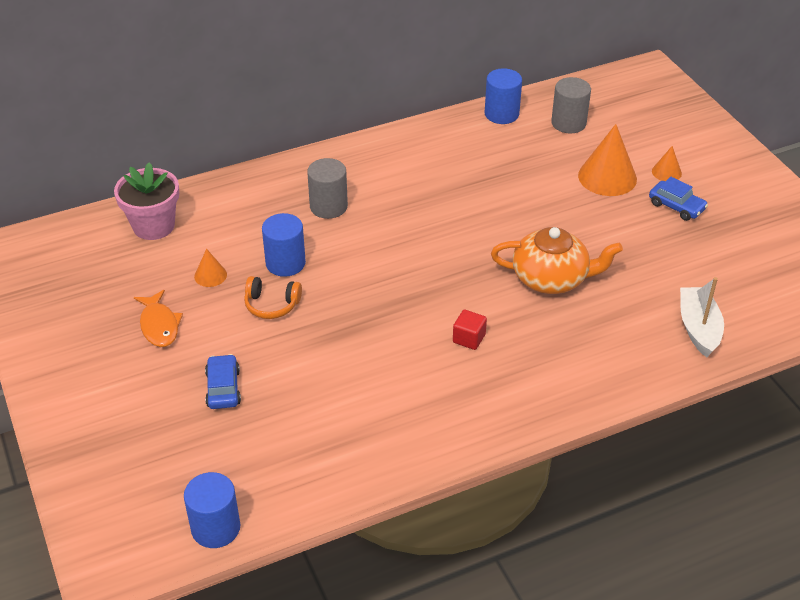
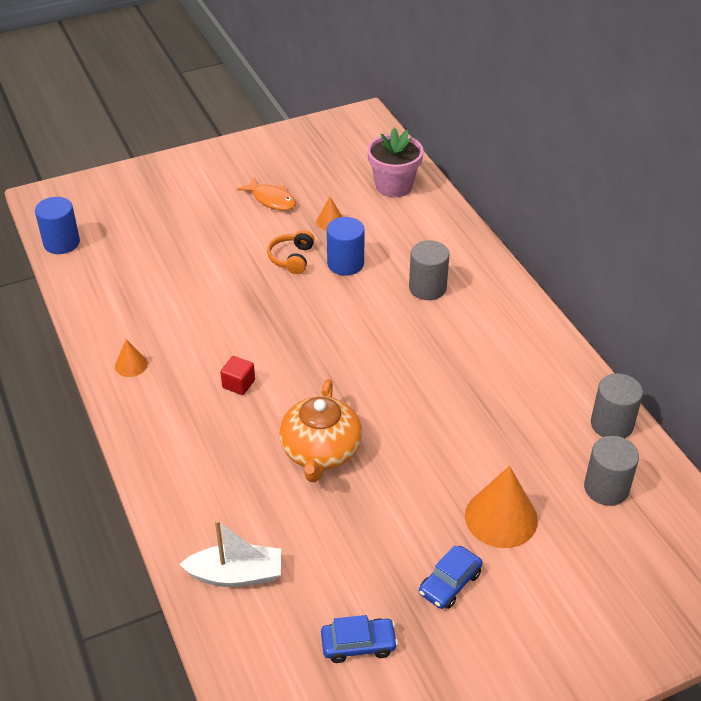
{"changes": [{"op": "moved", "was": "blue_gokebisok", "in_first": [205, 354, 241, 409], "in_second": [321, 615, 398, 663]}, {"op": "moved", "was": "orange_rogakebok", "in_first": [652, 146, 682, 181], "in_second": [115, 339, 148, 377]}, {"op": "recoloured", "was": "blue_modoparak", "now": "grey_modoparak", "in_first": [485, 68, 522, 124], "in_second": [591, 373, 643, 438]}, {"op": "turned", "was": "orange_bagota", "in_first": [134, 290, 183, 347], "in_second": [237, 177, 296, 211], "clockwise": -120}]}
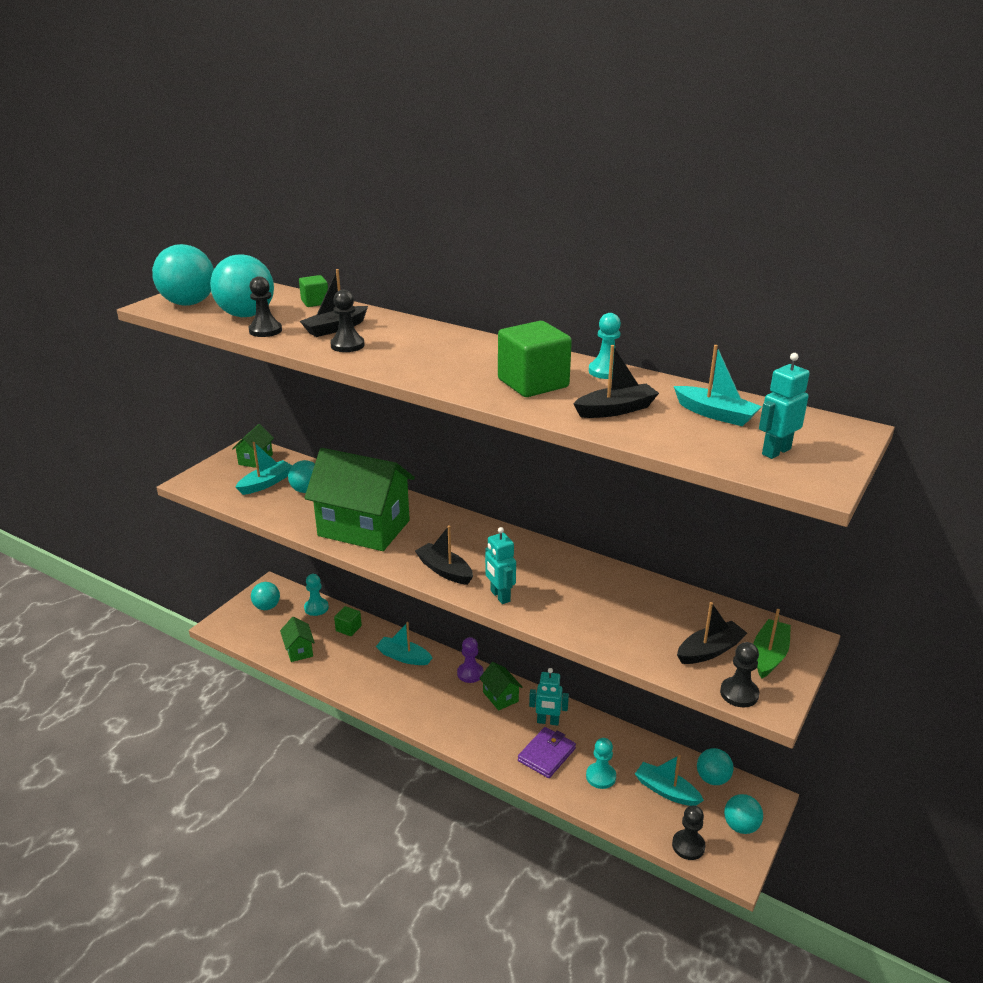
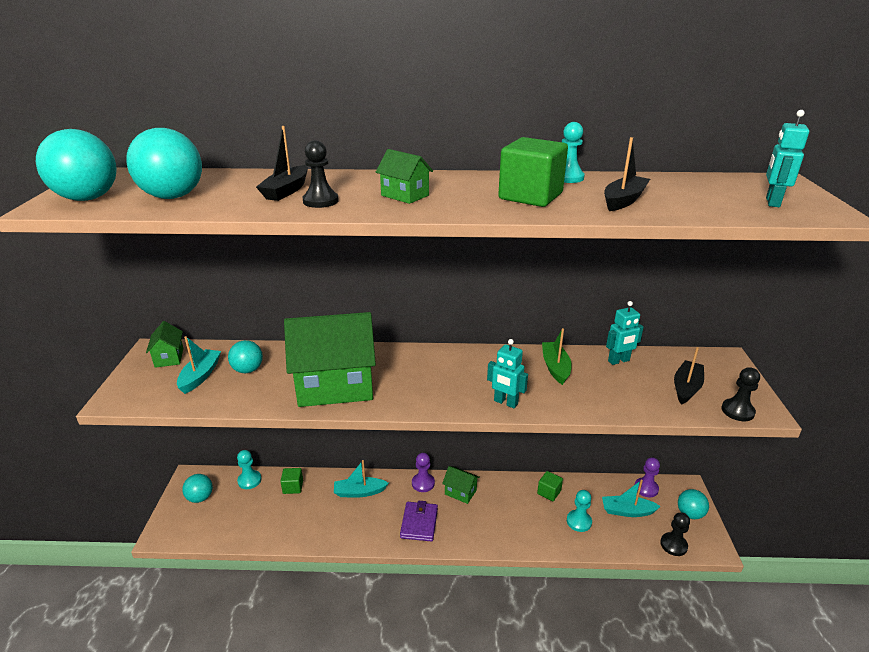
{"changes": [{"op": "removed", "was": "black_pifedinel", "in_first": [249, 276, 282, 337]}, {"op": "removed", "was": "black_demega", "in_first": [415, 525, 473, 585]}, {"op": "removed", "was": "turquoise_demega", "in_first": [674, 345, 762, 426]}, {"op": "moved", "was": "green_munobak", "in_first": [280, 617, 315, 662], "in_second": [376, 149, 433, 204]}, {"op": "moved", "was": "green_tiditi", "in_first": [299, 275, 328, 307], "in_second": [537, 471, 563, 501]}, {"op": "moved", "was": "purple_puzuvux", "in_first": [518, 727, 576, 778], "in_second": [400, 501, 438, 542]}, {"op": "moved", "was": "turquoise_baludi", "in_first": [529, 668, 569, 726], "in_second": [606, 301, 644, 365]}, {"op": "moved", "was": "green_demega", "in_first": [754, 609, 791, 679], "in_second": [542, 328, 572, 385]}, {"op": "replaced", "was": "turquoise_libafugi", "now": "purple_pifedinel", "in_first": [697, 748, 734, 785], "in_second": [635, 457, 660, 497]}]}
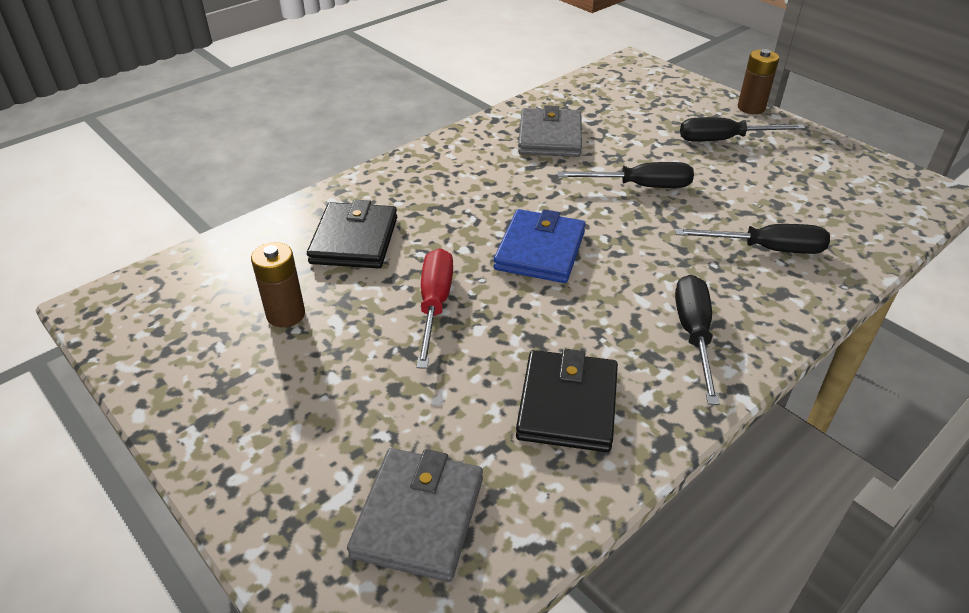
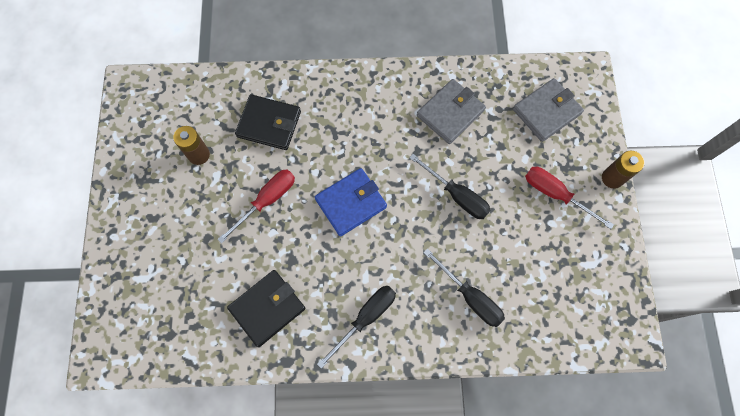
{"changes": [{"op": "moved", "was": "grey_puzuvux", "in_first": [347, 448, 483, 582], "in_second": [513, 78, 584, 142]}, {"op": "recoloured", "was": "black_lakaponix", "now": "red_lakaponix", "in_first": [680, 117, 805, 142], "in_second": [525, 167, 614, 229]}, {"op": "turned", "was": "black_puzuvux", "in_first": [307, 200, 397, 269], "in_second": [235, 94, 301, 150], "clockwise": 60}]}
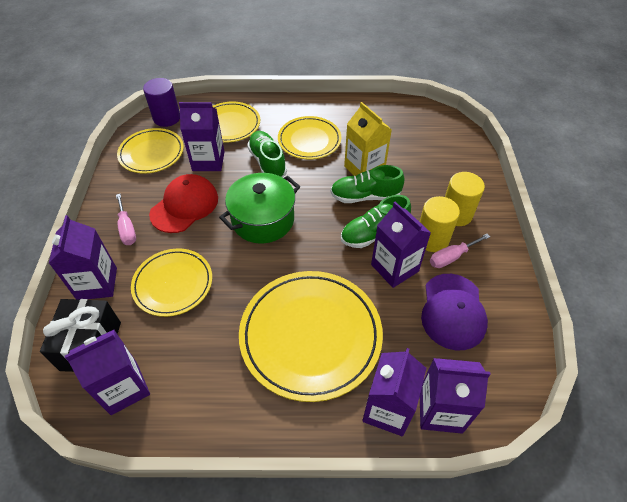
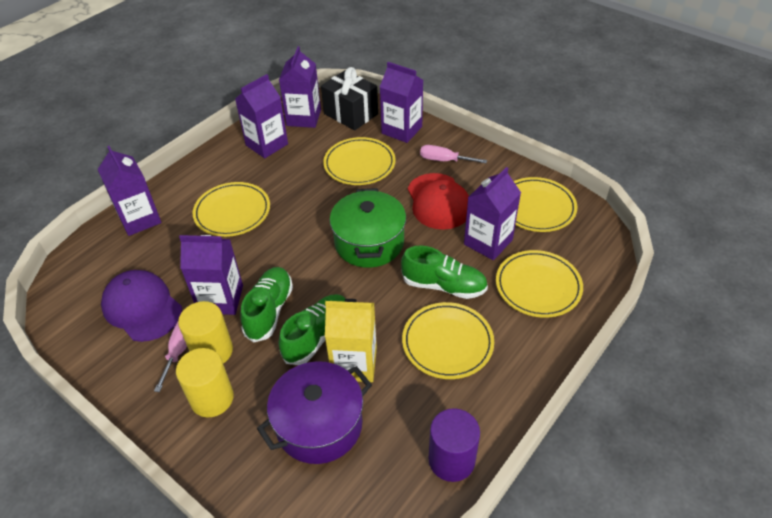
{"changes": [{"op": "added", "now": "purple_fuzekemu", "in_second": [257, 361, 372, 464]}, {"op": "moved", "was": "purple_modoparak", "in_first": [143, 78, 180, 127], "in_second": [429, 408, 480, 482]}, {"op": "moved", "was": "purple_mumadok", "in_first": [420, 358, 491, 433], "in_second": [235, 74, 288, 158]}, {"op": "resized", "was": "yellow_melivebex", "in_first": [239, 271, 383, 402], "in_second": [193, 182, 270, 237], "ratio": 0.6}]}
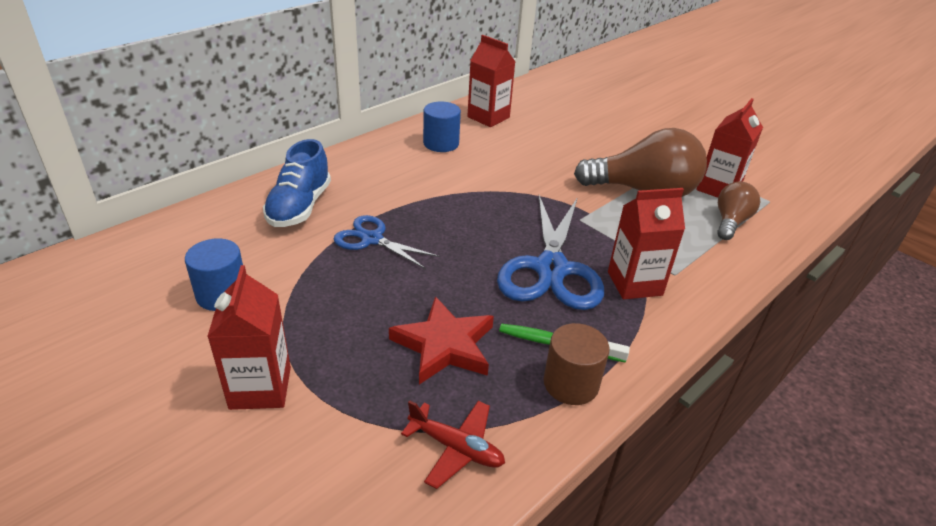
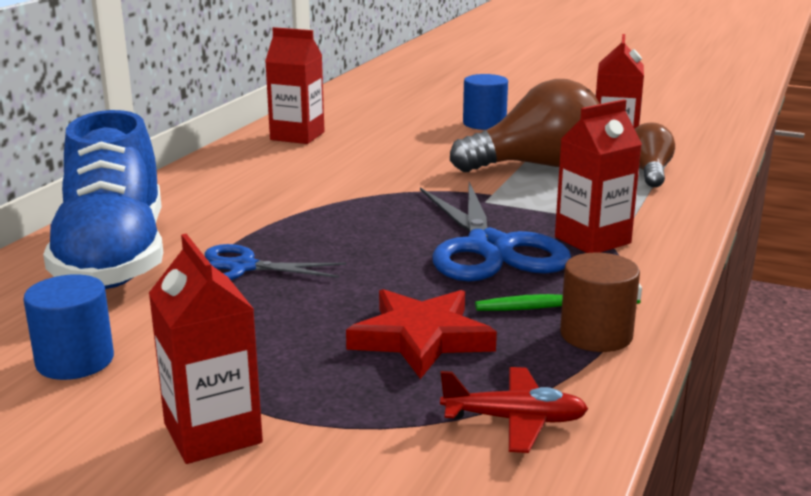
{"changes": [{"op": "moved", "was": "blue_modoparak", "in_first": [423, 102, 461, 152], "in_second": [463, 74, 508, 130]}, {"op": "resized", "was": "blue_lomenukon", "in_first": [263, 139, 331, 227], "in_second": [43, 110, 163, 289], "ratio": 1.62}]}
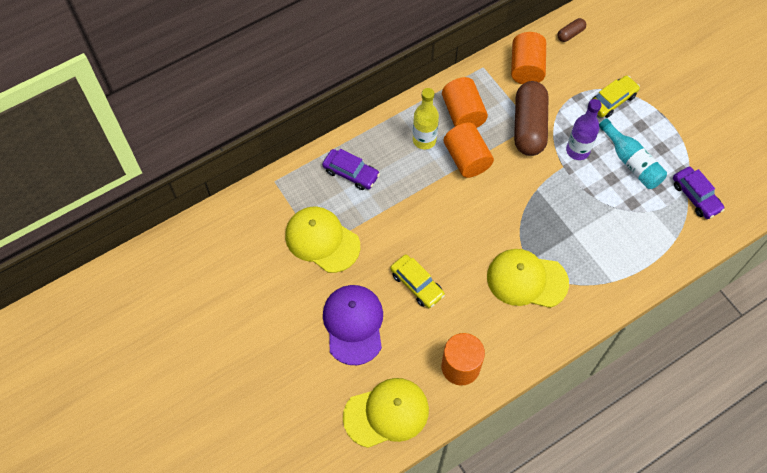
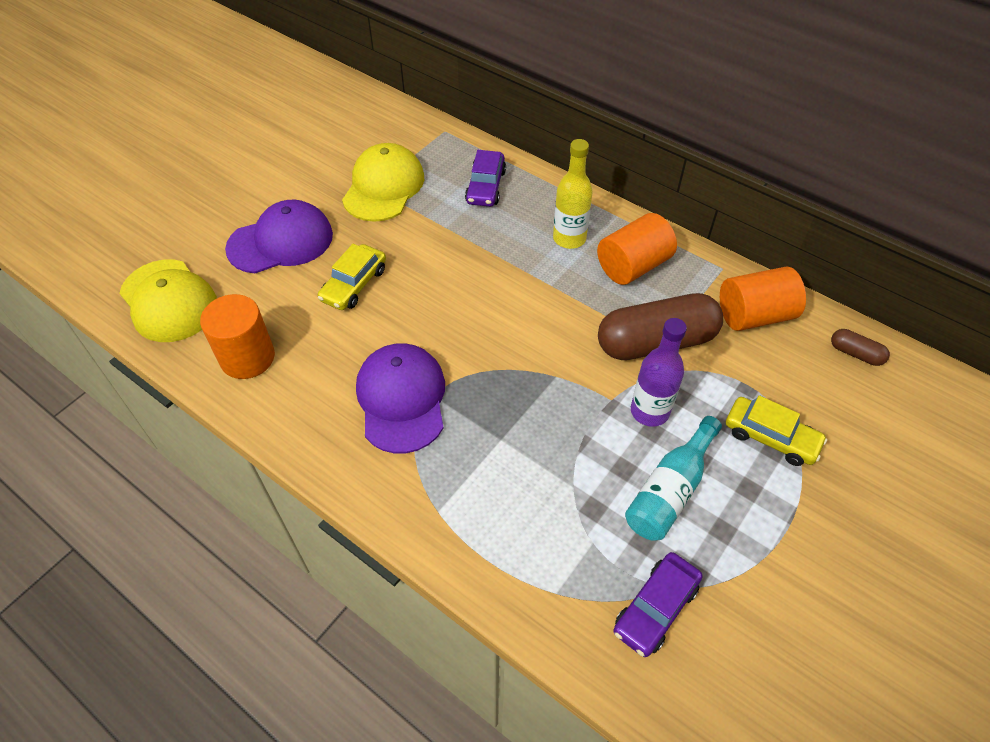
{"changes": [{"op": "removed", "was": "orange_modoparak", "in_first": [444, 122, 494, 178]}, {"op": "recoloured", "was": "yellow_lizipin", "now": "purple_lizipin", "in_first": [487, 249, 569, 308], "in_second": [356, 343, 445, 453]}]}
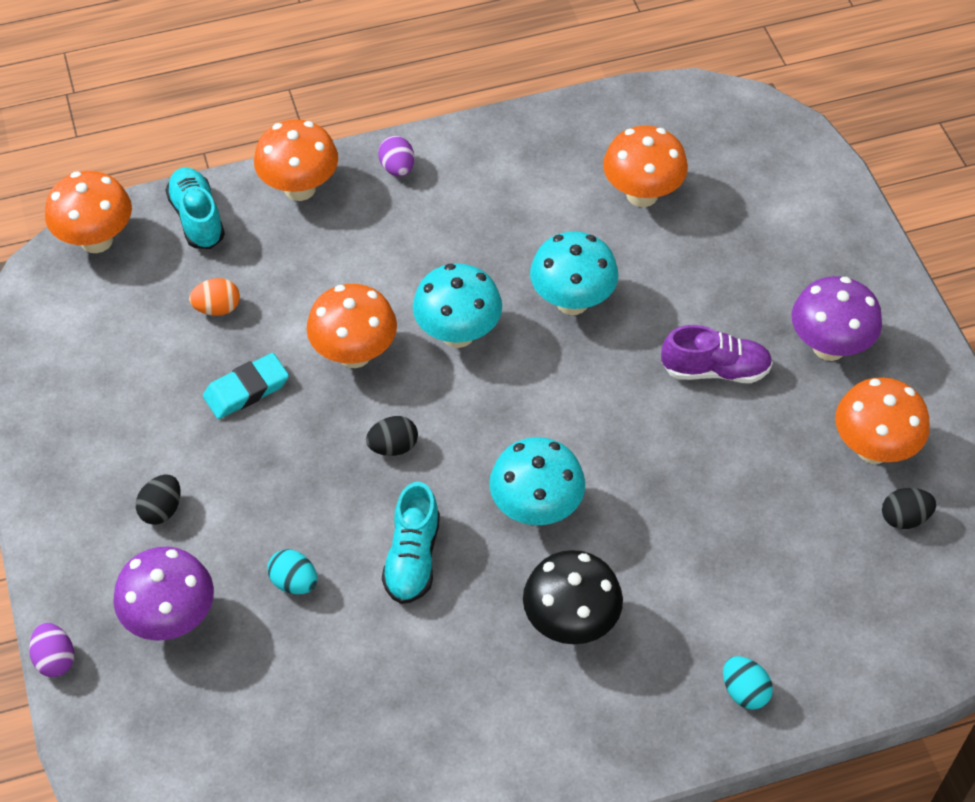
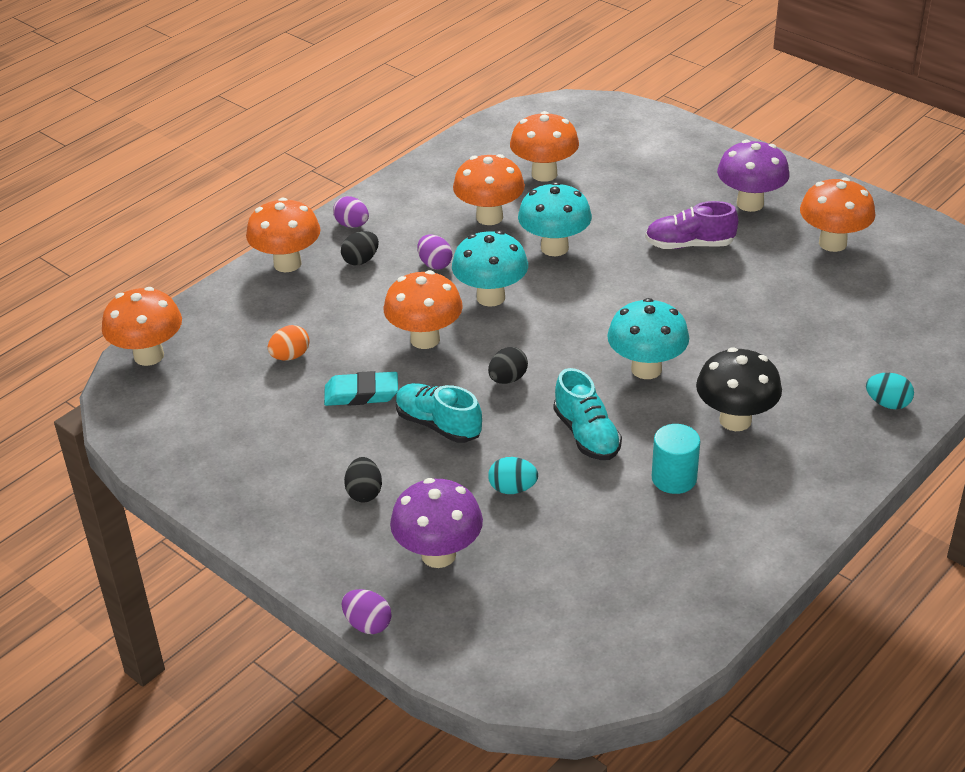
{"changes": [{"op": "added", "now": "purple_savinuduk", "in_second": [417, 235, 452, 270]}, {"op": "added", "now": "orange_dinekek", "in_second": [453, 154, 525, 225]}, {"op": "added", "now": "turquoise_modoparak", "in_second": [652, 424, 700, 494]}, {"op": "moved", "was": "turquoise_lomenukon", "in_first": [165, 167, 225, 249], "in_second": [396, 383, 482, 443]}, {"op": "moved", "was": "black_savinuduk", "in_first": [882, 488, 936, 529], "in_second": [341, 231, 379, 266]}, {"op": "turned", "was": "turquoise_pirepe", "in_first": [203, 353, 289, 419], "in_second": [324, 371, 398, 406], "clockwise": 60}, {"op": "turned", "was": "purple_lomenukon", "in_first": [661, 325, 773, 383], "in_second": [645, 201, 739, 249], "clockwise": -150}]}
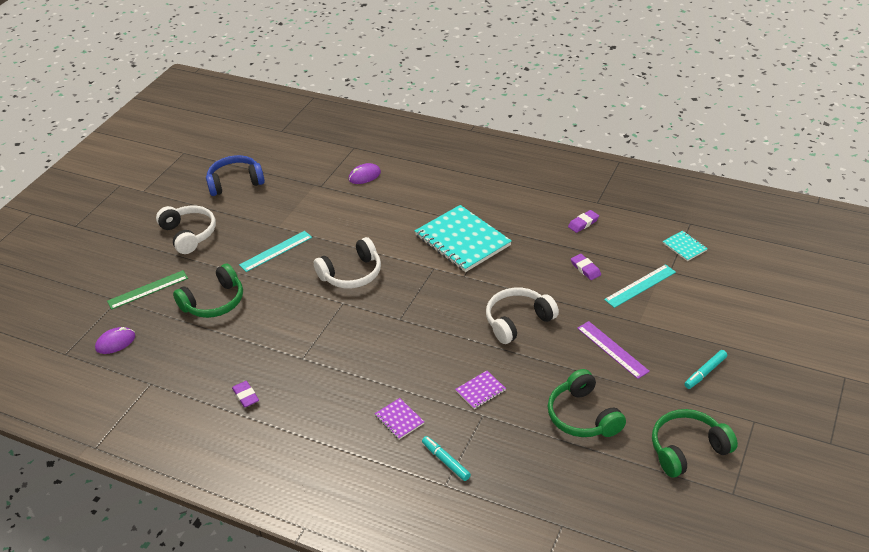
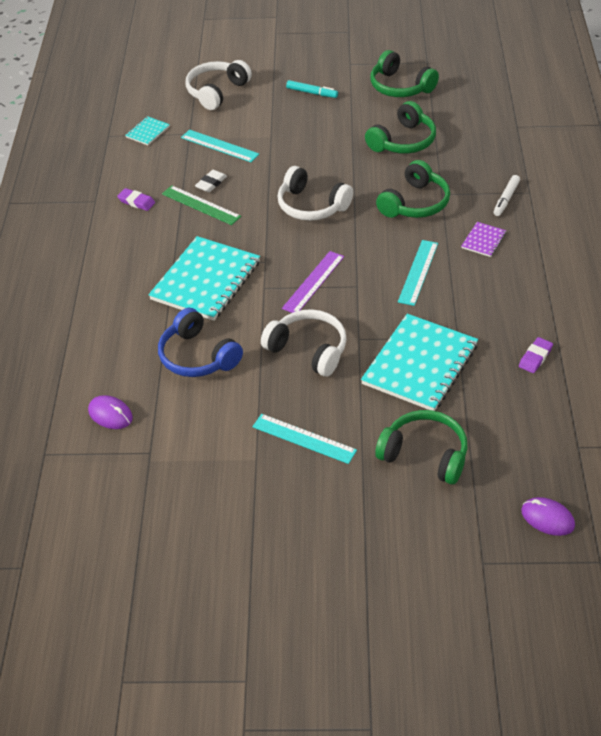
{"changes": [{"op": "added", "now": "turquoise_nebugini", "in_second": [361, 314, 478, 411]}, {"op": "added", "now": "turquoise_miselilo", "in_second": [398, 240, 438, 306]}, {"op": "moved", "was": "green_miselilo", "in_first": [107, 270, 188, 310], "in_second": [162, 185, 241, 225]}, {"op": "moved", "was": "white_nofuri", "in_first": [156, 206, 216, 254], "in_second": [186, 60, 252, 110]}, {"op": "moved", "was": "blue_nofuri", "in_first": [206, 155, 265, 196], "in_second": [158, 308, 243, 377]}, {"op": "moved", "was": "purple_miselilo", "in_first": [577, 321, 650, 379], "in_second": [282, 251, 344, 313]}, {"op": "replaced", "was": "purple_nebugini", "now": "green_nofuri", "in_first": [455, 371, 506, 409], "in_second": [376, 160, 450, 218]}, {"op": "recoloured", "was": "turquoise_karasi", "now": "white_karasi", "in_first": [422, 436, 471, 481], "in_second": [494, 175, 520, 216]}, {"op": "recoloured", "was": "purple_pirepe", "now": "white_pirepe", "in_first": [571, 254, 601, 280], "in_second": [195, 170, 227, 192]}]}
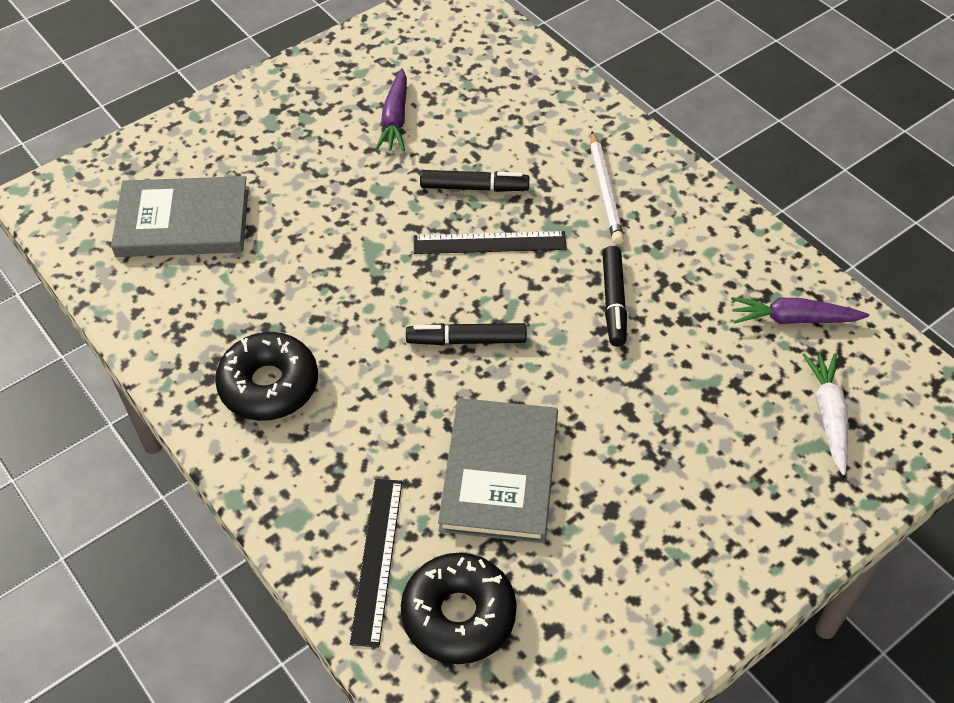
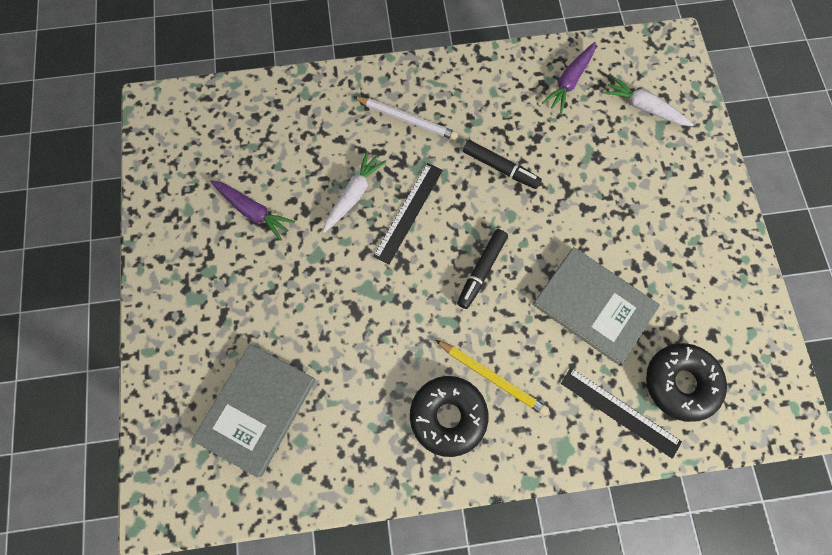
{"changes": [{"op": "added", "now": "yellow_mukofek", "in_second": [436, 340, 549, 416]}, {"op": "replaced", "was": "black_karasi", "now": "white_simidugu", "in_first": [420, 170, 530, 192], "in_second": [323, 151, 386, 233]}]}
